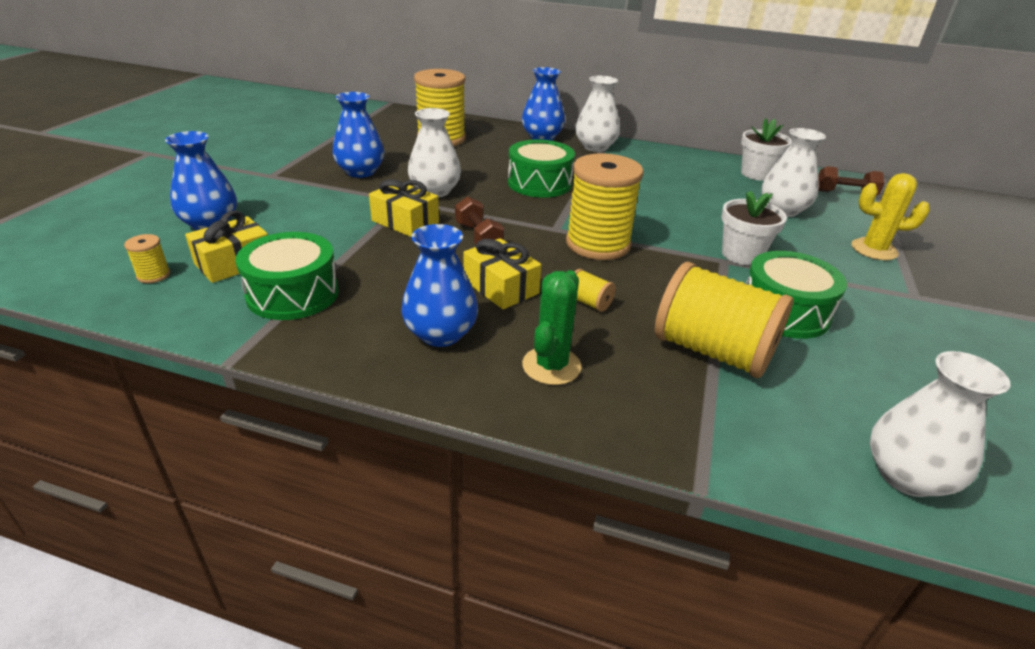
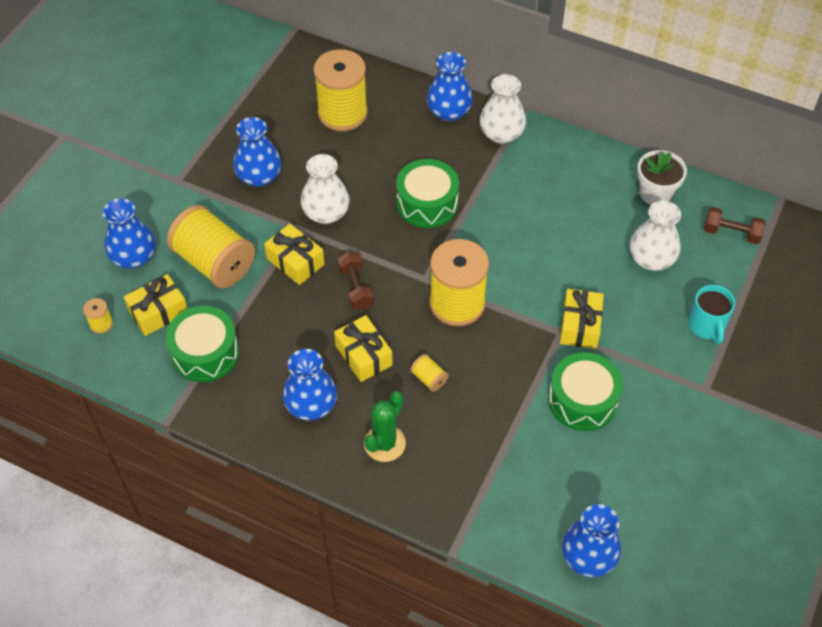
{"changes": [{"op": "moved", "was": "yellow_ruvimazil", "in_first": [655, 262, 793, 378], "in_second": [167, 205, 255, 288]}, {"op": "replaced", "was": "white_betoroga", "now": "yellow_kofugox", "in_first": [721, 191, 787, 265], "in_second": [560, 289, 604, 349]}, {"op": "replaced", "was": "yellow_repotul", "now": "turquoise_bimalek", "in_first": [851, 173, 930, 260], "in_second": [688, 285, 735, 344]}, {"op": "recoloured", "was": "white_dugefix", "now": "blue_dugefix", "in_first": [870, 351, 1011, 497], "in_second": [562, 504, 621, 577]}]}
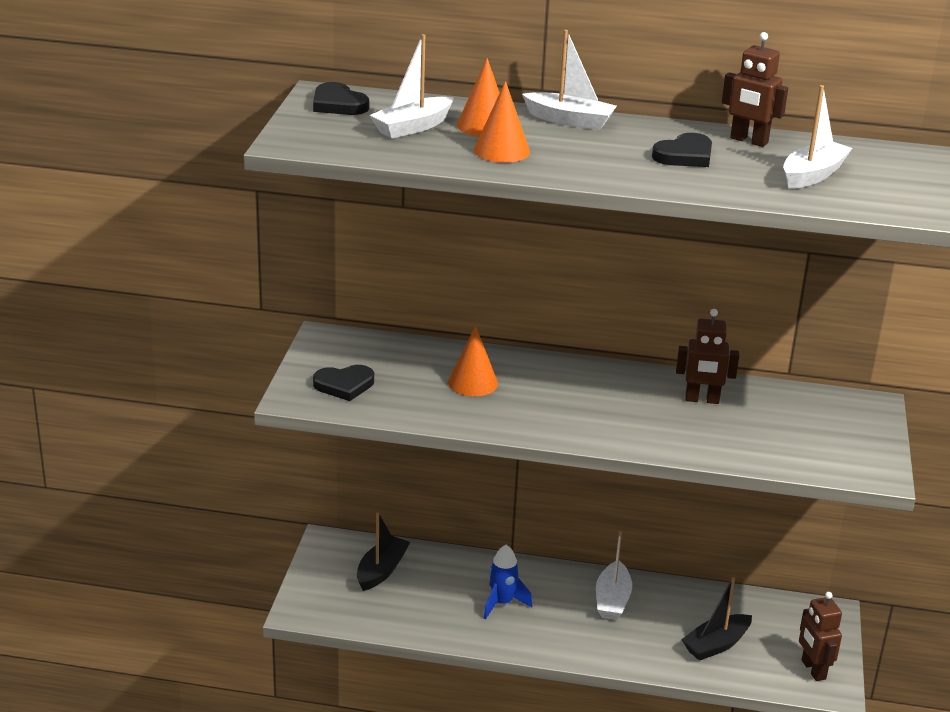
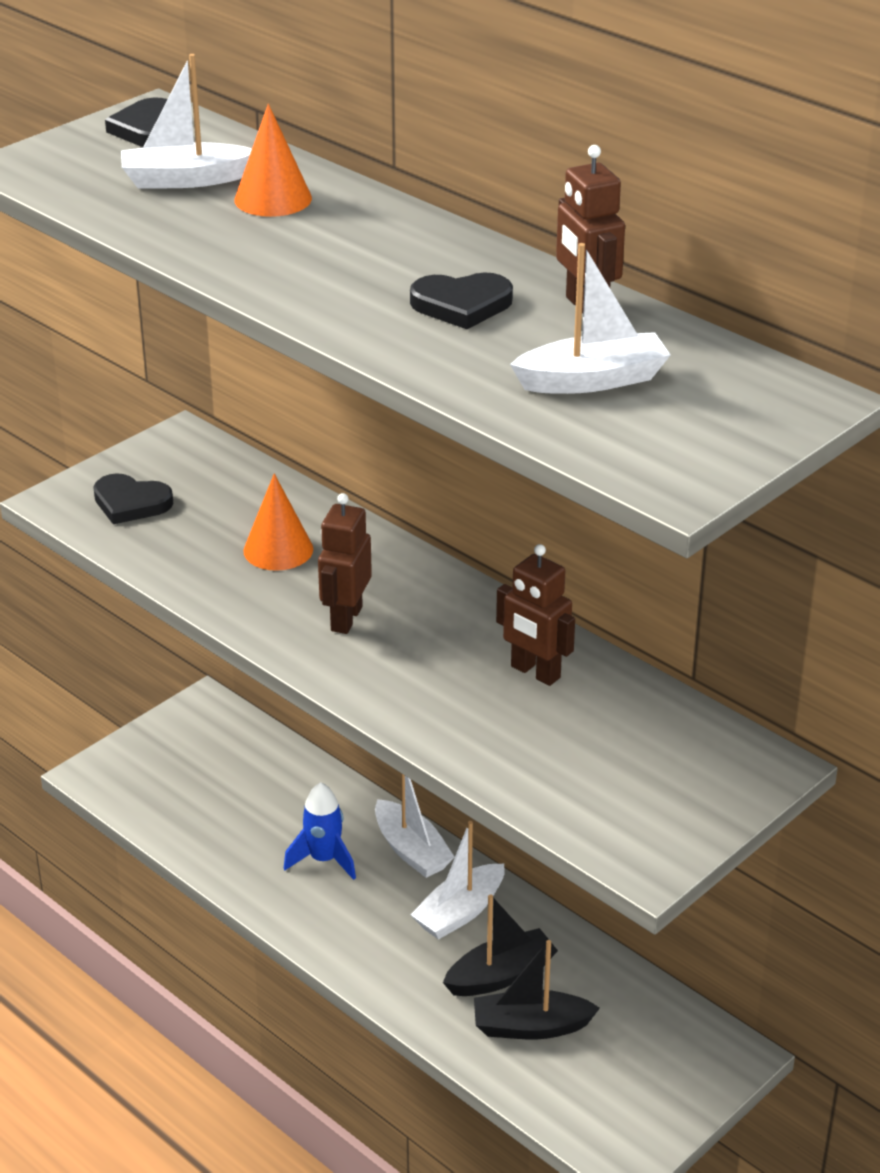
{"changes": [{"op": "removed", "was": "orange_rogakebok", "in_first": [474, 81, 530, 163]}, {"op": "moved", "was": "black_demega", "in_first": [357, 512, 410, 591], "in_second": [443, 894, 558, 996]}, {"op": "moved", "was": "white_demega", "in_first": [522, 30, 617, 130], "in_second": [375, 773, 455, 878]}, {"op": "moved", "was": "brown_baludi", "in_first": [799, 592, 842, 681], "in_second": [318, 493, 372, 634]}]}
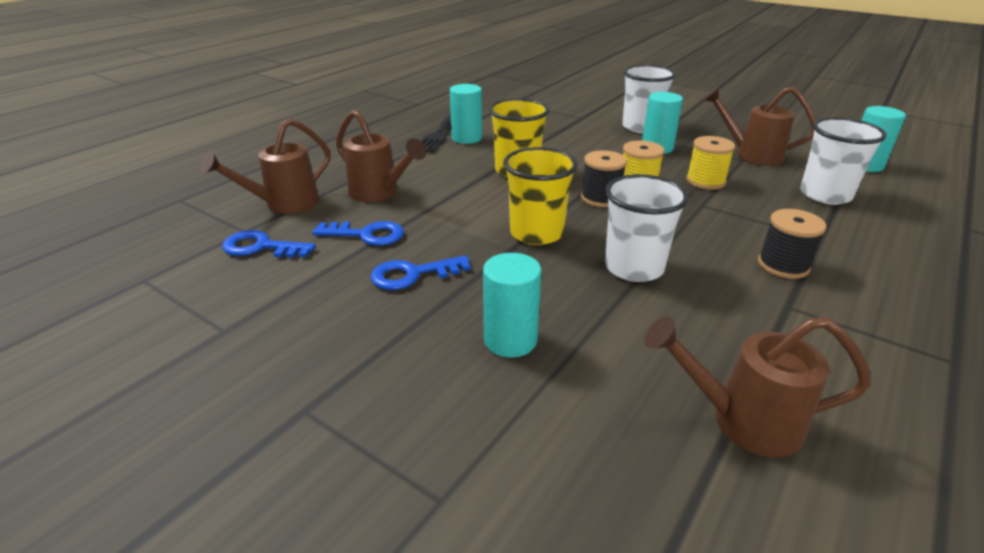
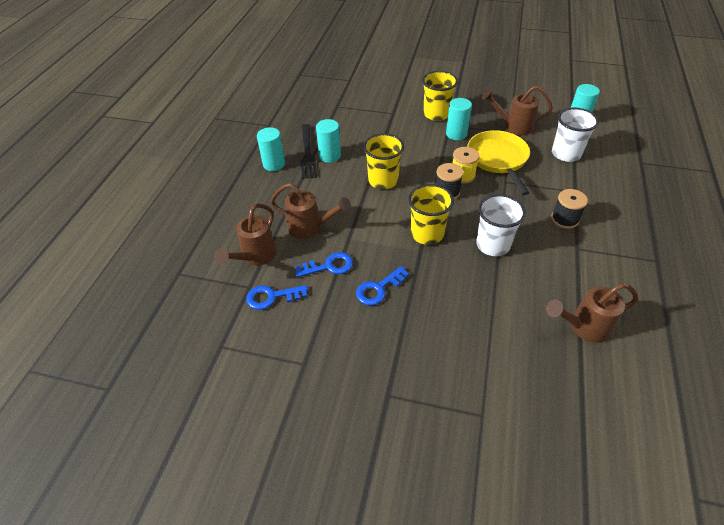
{"changes": [{"op": "moved", "was": "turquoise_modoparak", "in_first": [483, 253, 541, 357], "in_second": [257, 127, 285, 171]}, {"op": "replaced", "was": "yellow_ruvimazil", "now": "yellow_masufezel", "in_first": [686, 136, 735, 190], "in_second": [467, 130, 530, 195]}, {"op": "recoloured", "was": "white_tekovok", "now": "yellow_tekovok", "in_first": [622, 65, 676, 133], "in_second": [422, 71, 458, 121]}]}
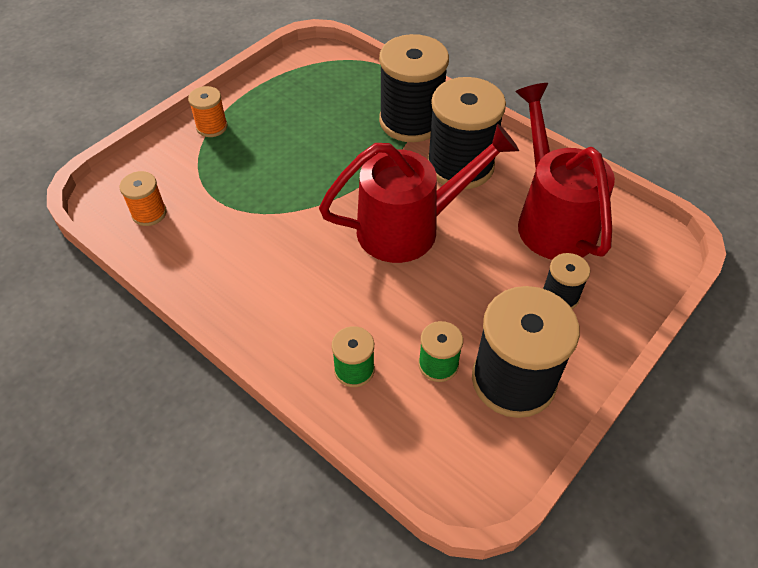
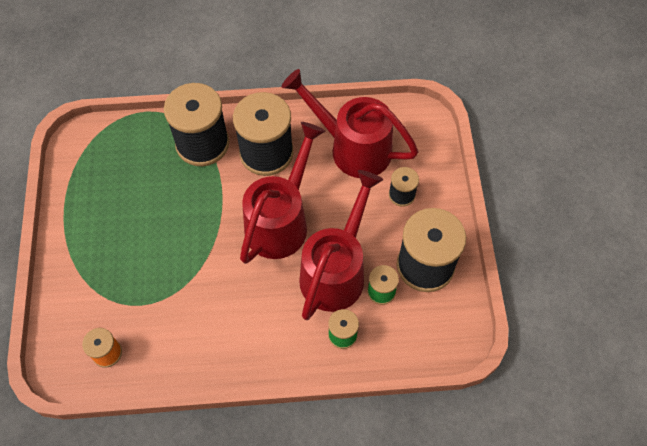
{"changes": [{"op": "removed", "was": "orange_ruvimazil", "in_first": [188, 86, 228, 137]}, {"op": "added", "now": "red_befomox", "in_second": [299, 170, 383, 320]}]}
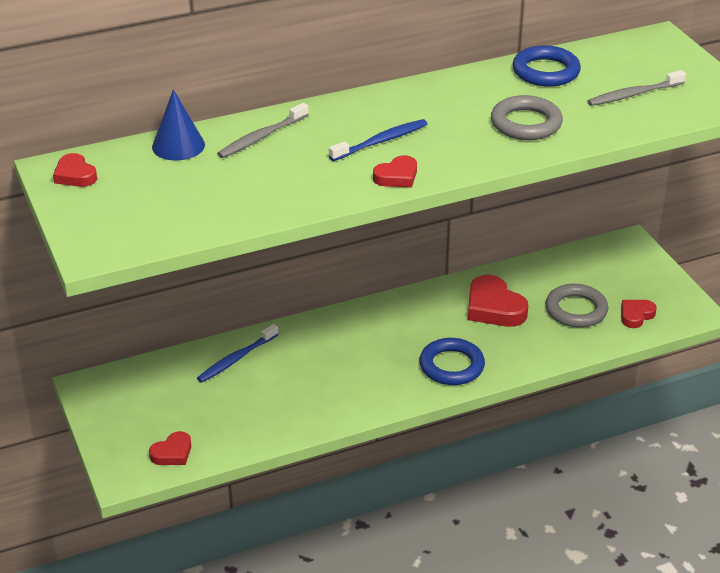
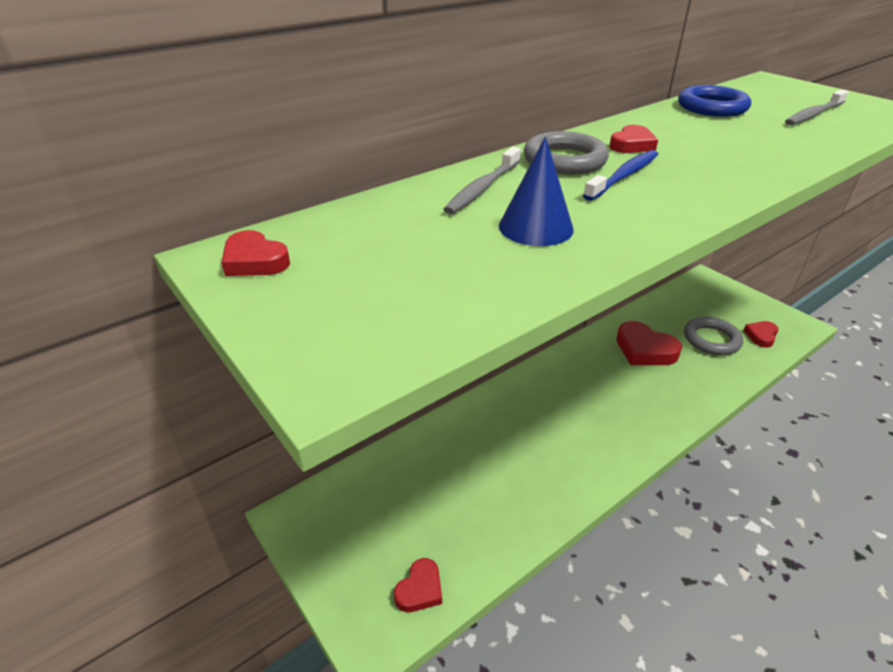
{"changes": [{"op": "removed", "was": "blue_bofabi", "in_first": [197, 324, 279, 383]}, {"op": "removed", "was": "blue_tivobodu", "in_first": [419, 338, 485, 385]}, {"op": "moved", "was": "blue_rogakebok", "in_first": [152, 89, 205, 160], "in_second": [499, 137, 574, 246]}, {"op": "moved", "was": "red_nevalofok", "in_first": [373, 155, 417, 187], "in_second": [609, 125, 658, 153]}, {"op": "moved", "was": "grey_tivobodu", "in_first": [491, 95, 563, 140], "in_second": [524, 131, 609, 174]}]}
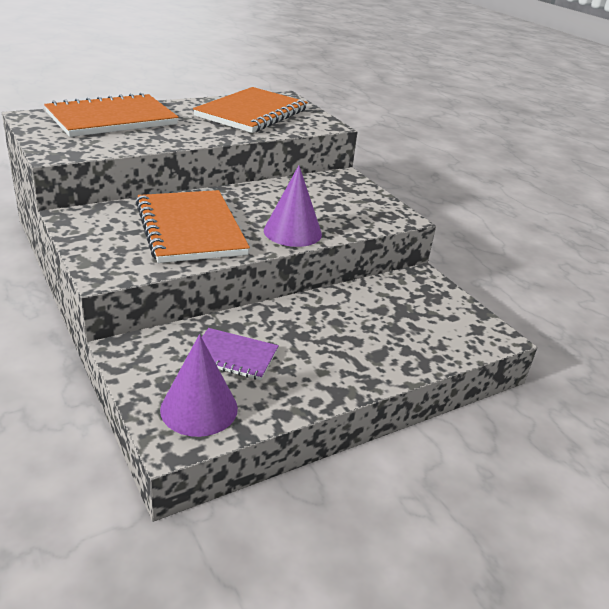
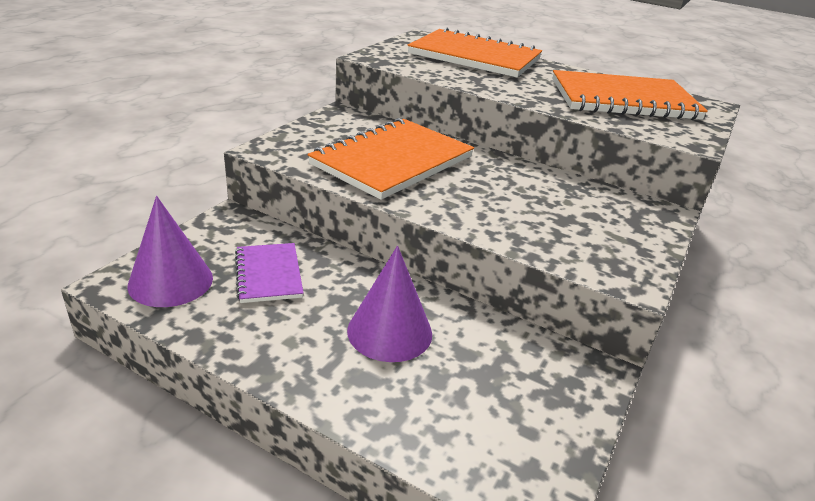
{"changes": [{"op": "moved", "was": "purple_rogakebok", "in_first": [264, 165, 322, 247], "in_second": [347, 246, 432, 362]}]}
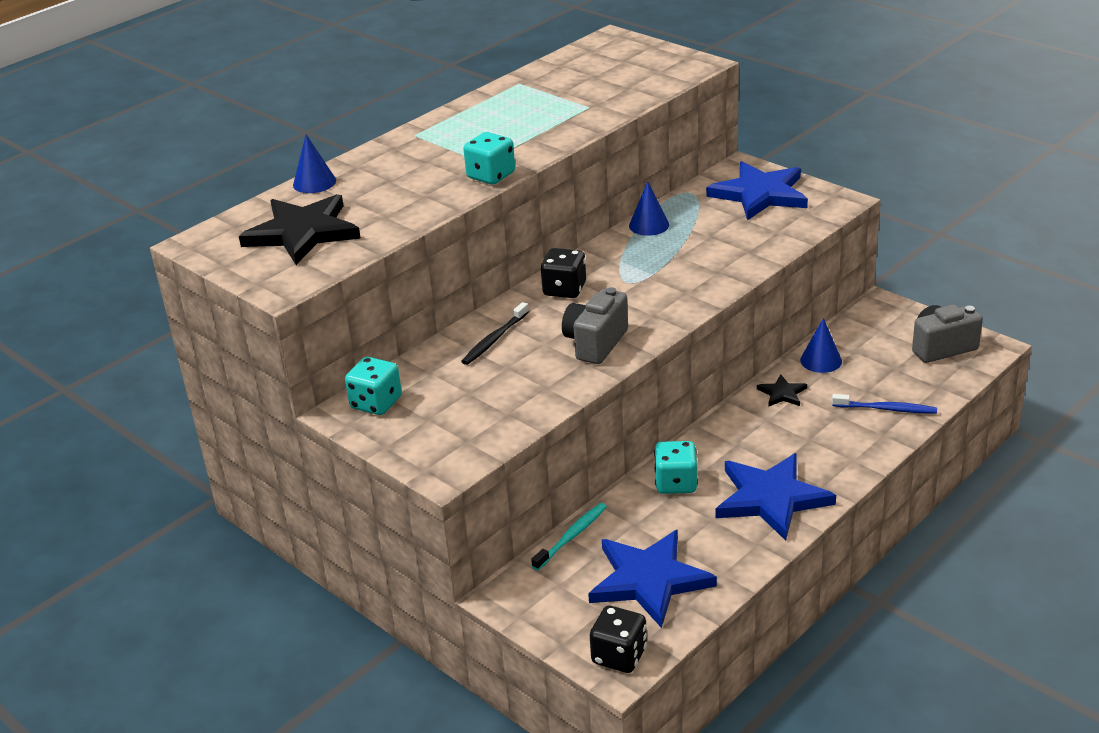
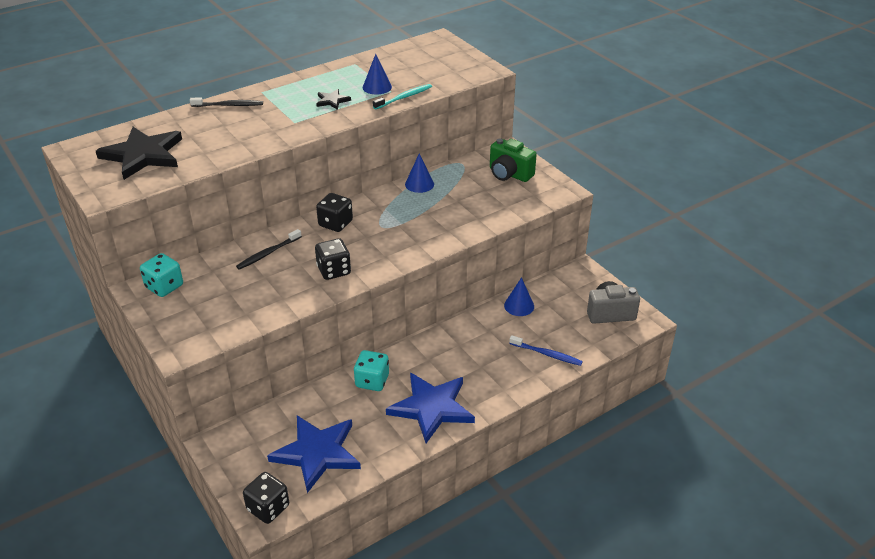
{"changes": [{"op": "removed", "was": "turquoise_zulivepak", "in_first": [463, 132, 515, 185]}, {"op": "added", "now": "black_bofabi", "in_second": [190, 98, 263, 107]}, {"op": "moved", "was": "blue_rogakebok", "in_first": [293, 134, 336, 193], "in_second": [363, 54, 392, 94]}, {"op": "moved", "was": "turquoise_bofabi", "in_first": [531, 503, 607, 570], "in_second": [373, 84, 432, 110]}, {"op": "moved", "was": "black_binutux", "in_first": [757, 374, 807, 407], "in_second": [316, 89, 351, 110]}, {"op": "replaced", "was": "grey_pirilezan", "now": "black_zulivepak", "in_first": [562, 287, 628, 364], "in_second": [315, 238, 351, 280]}, {"op": "replaced", "was": "blue_binutux", "now": "green_pirilezan", "in_first": [706, 161, 808, 220], "in_second": [490, 138, 537, 182]}]}
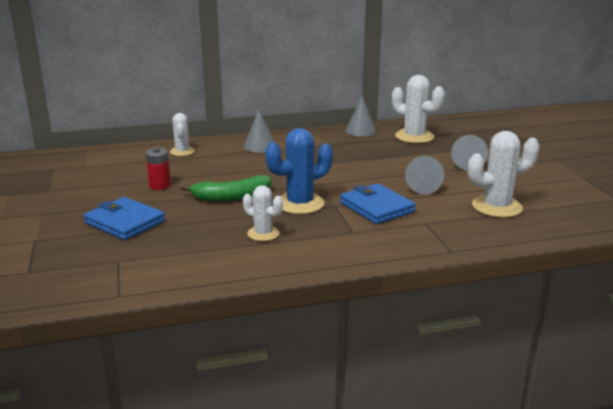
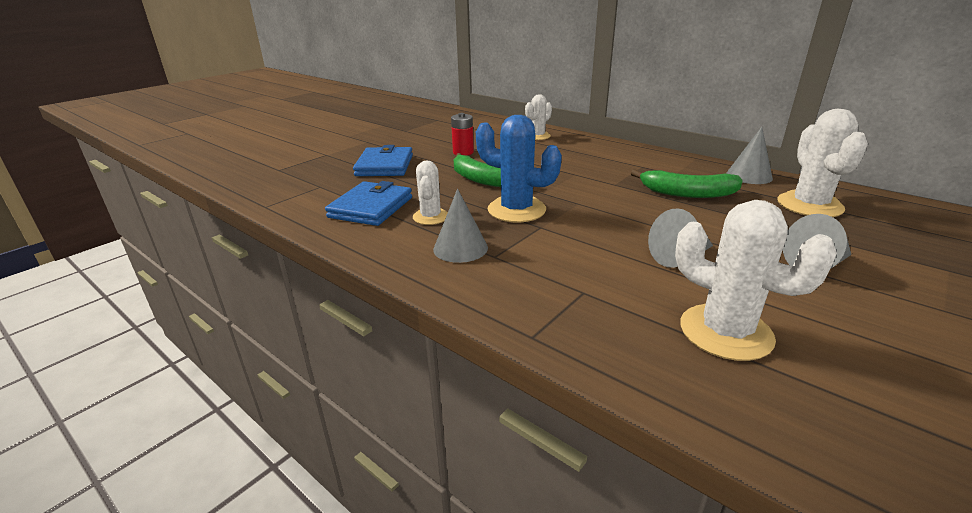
{"changes": [{"op": "added", "now": "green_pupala", "in_second": [631, 169, 743, 198]}, {"op": "moved", "was": "grey_rogakebok", "in_first": [244, 110, 274, 152], "in_second": [433, 189, 488, 263]}, {"op": "moved", "was": "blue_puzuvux", "in_first": [340, 183, 416, 224], "in_second": [325, 181, 412, 226]}]}
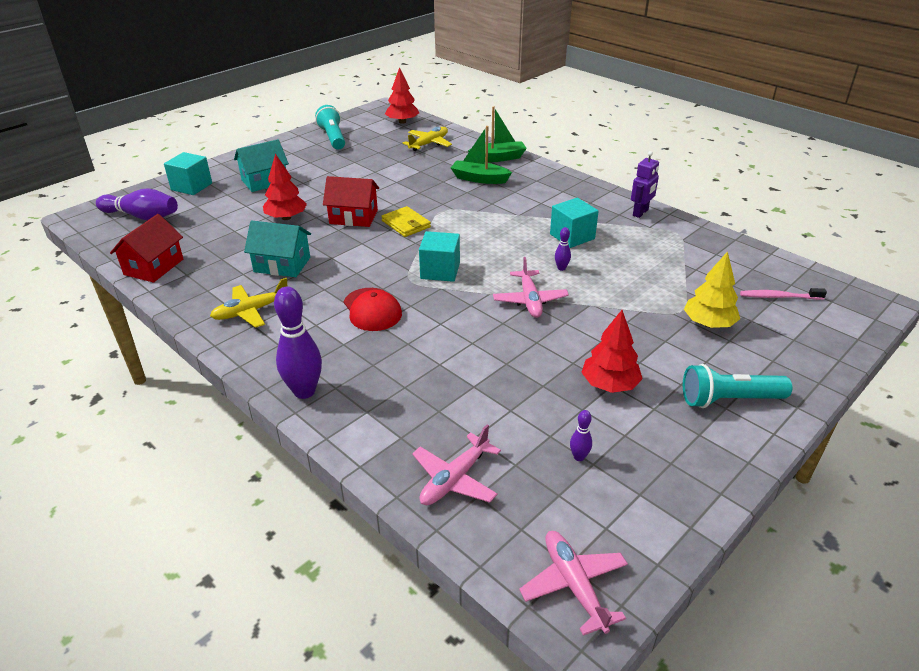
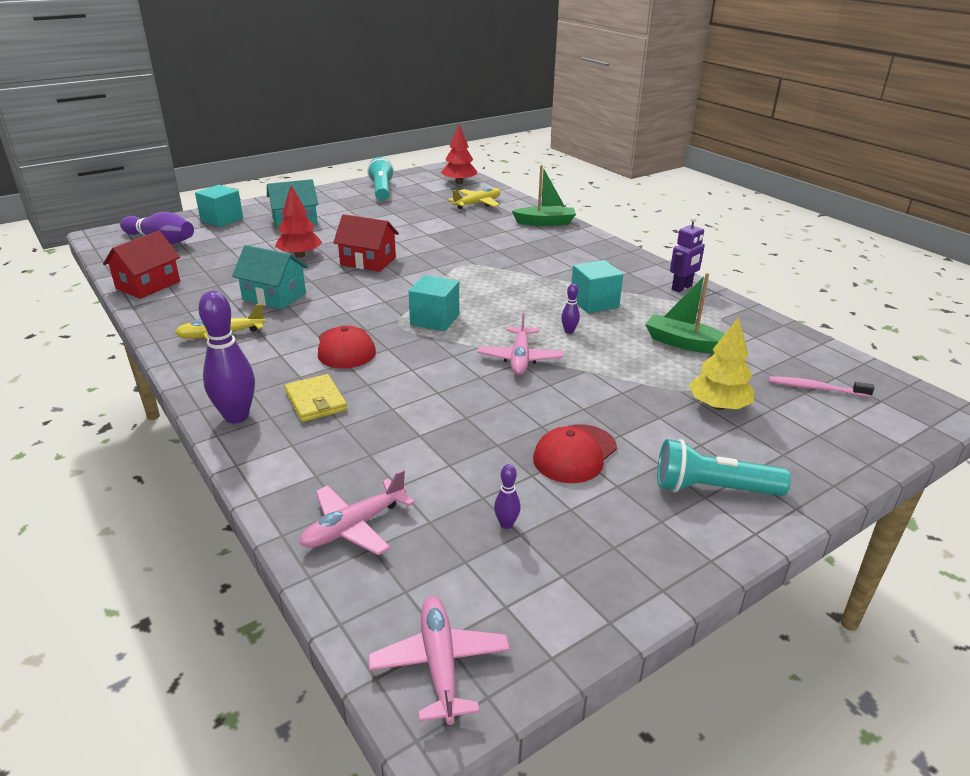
{"changes": [{"op": "moved", "was": "yellow_puzuvux", "in_first": [381, 206, 431, 237], "in_second": [285, 374, 347, 422]}, {"op": "moved", "was": "green_demega", "in_first": [451, 126, 512, 184], "in_second": [645, 273, 725, 354]}, {"op": "replaced", "was": "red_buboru", "now": "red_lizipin", "in_first": [581, 310, 643, 393], "in_second": [533, 424, 617, 483]}]}
